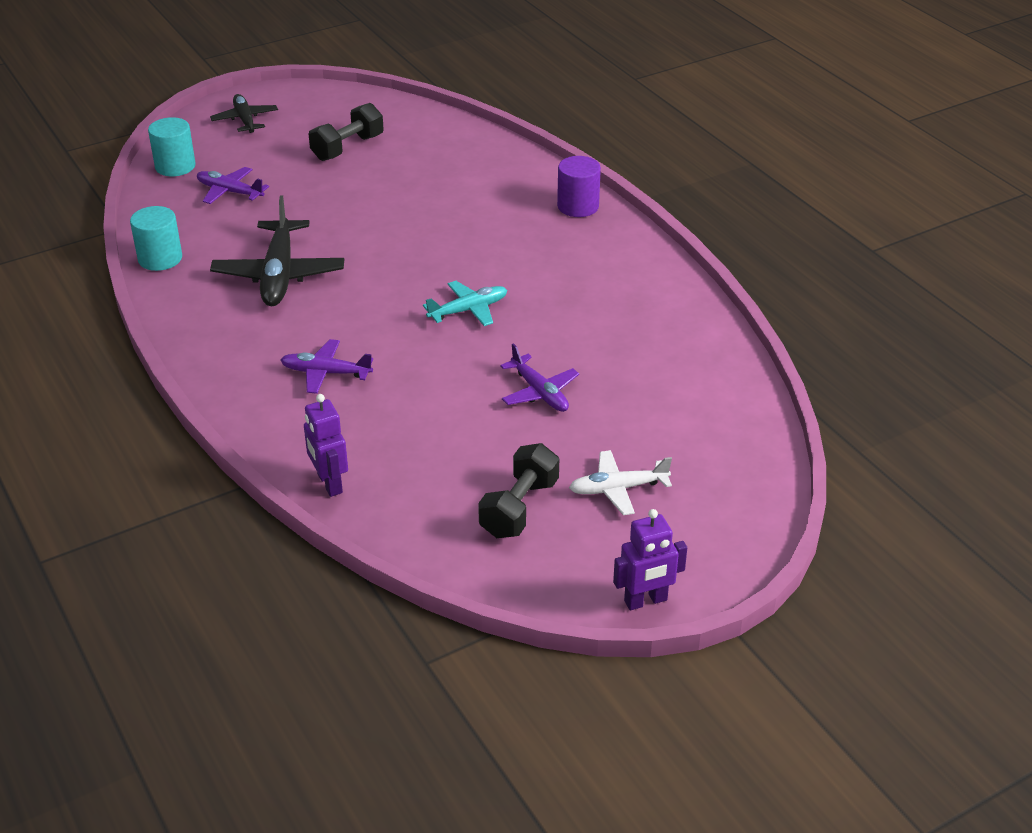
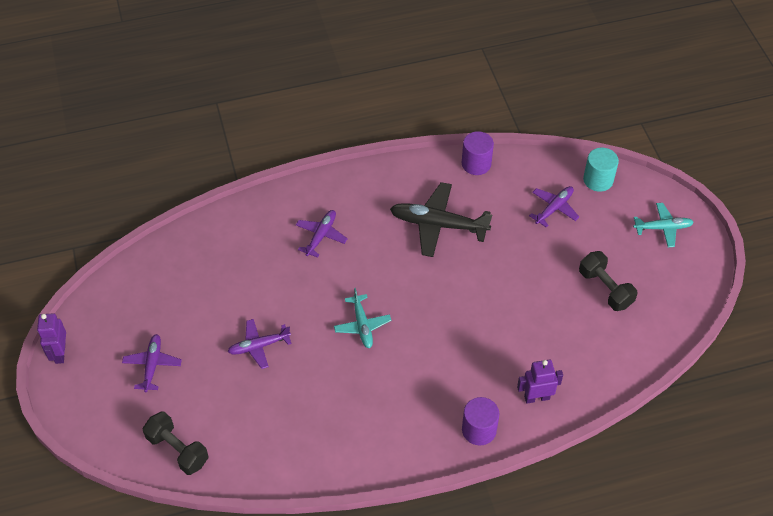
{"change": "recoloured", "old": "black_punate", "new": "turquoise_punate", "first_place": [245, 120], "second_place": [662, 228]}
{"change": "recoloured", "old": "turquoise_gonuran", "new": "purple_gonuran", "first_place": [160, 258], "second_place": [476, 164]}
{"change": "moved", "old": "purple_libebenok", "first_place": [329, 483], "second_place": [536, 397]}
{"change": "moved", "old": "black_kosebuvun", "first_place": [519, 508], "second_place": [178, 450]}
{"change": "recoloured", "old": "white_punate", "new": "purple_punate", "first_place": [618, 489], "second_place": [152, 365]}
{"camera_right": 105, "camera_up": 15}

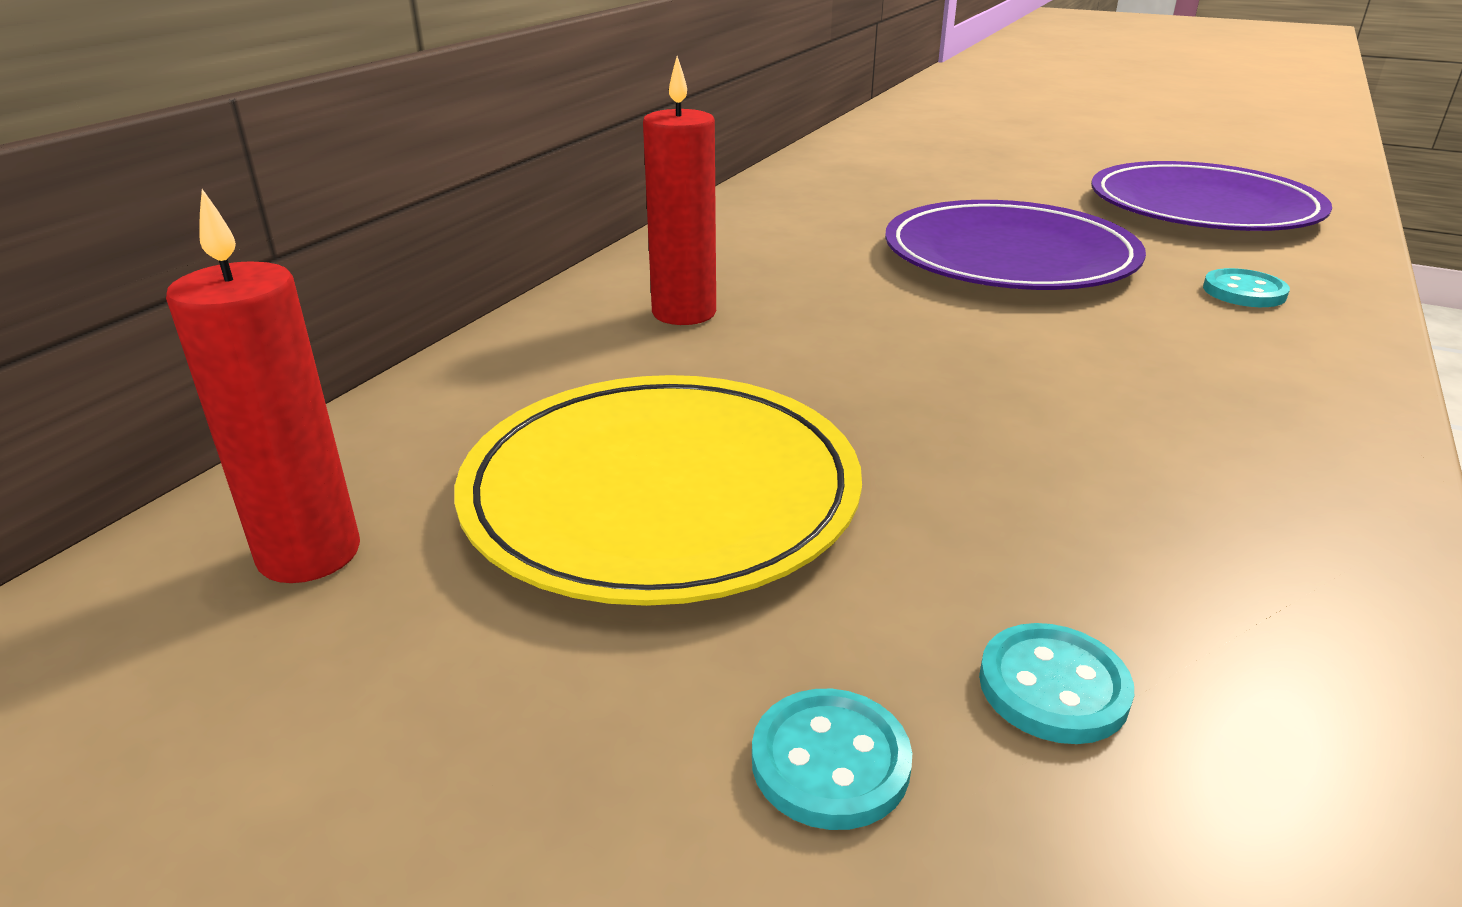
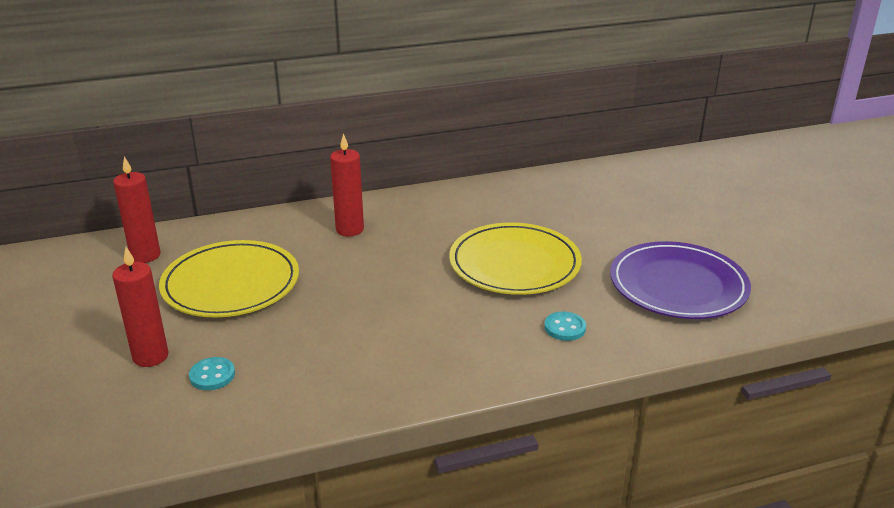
{"change": "recoloured", "old": "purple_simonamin", "new": "yellow_simonamin", "first_place": [1009, 256], "second_place": [514, 264]}
{"change": "replaced", "old": "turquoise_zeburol", "new": "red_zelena", "first_place": [830, 762], "second_place": [150, 356]}
{"camera_right": 45, "camera_up": 0}

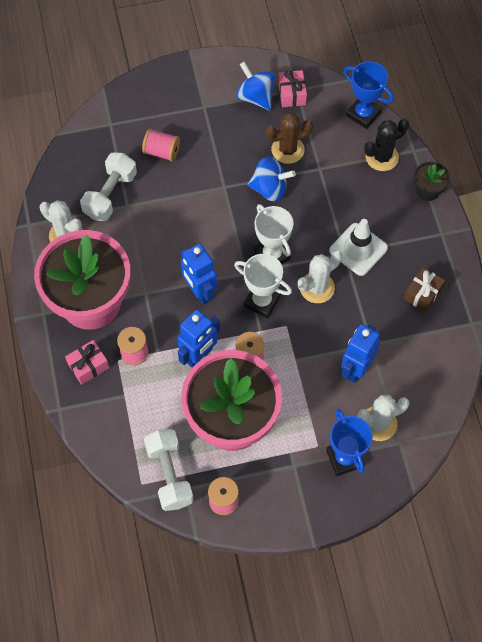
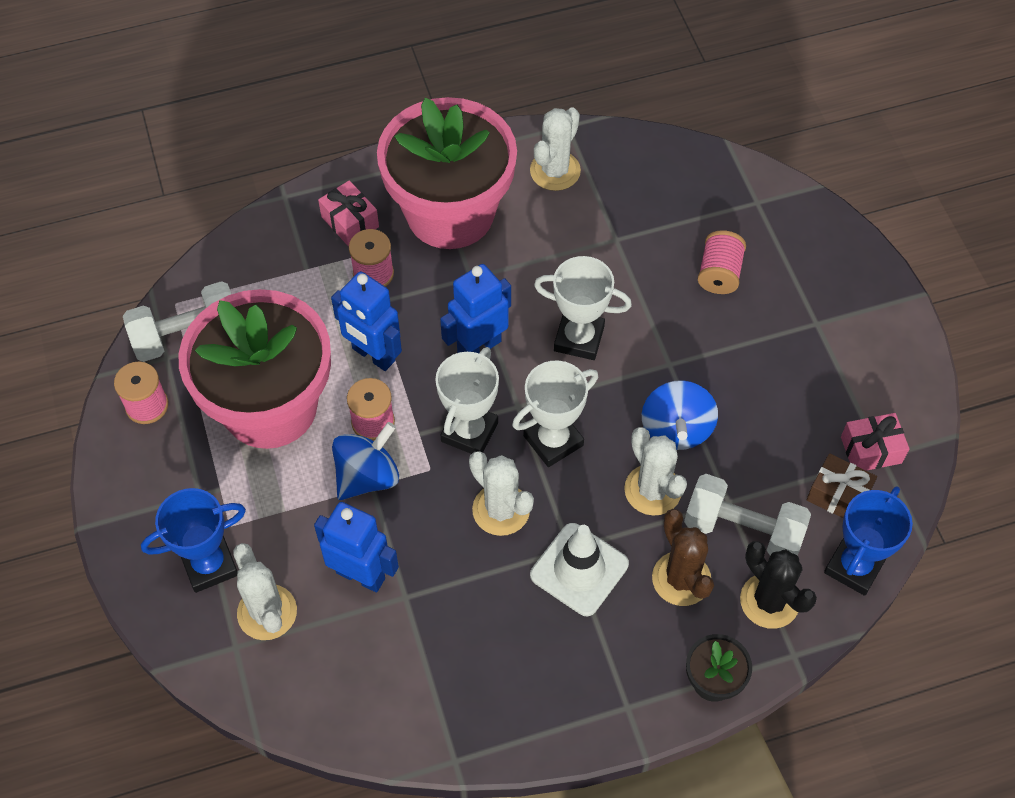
{"change": "moved", "old": "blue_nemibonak", "first_place": [255, 97], "second_place": [367, 476]}
{"change": "moved", "old": "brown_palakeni", "first_place": [287, 150], "second_place": [681, 579]}
{"change": "moved", "old": "white_kosebuvun", "first_place": [110, 195], "second_place": [743, 529]}
{"change": "moved", "old": "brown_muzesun", "first_place": [422, 294], "second_place": [838, 495]}
{"change": "added", "new": "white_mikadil", "second_place": [579, 338]}
{"change": "added", "new": "white_palakeni", "second_place": [652, 490]}
{"camera_right": 85, "camera_up": -5}

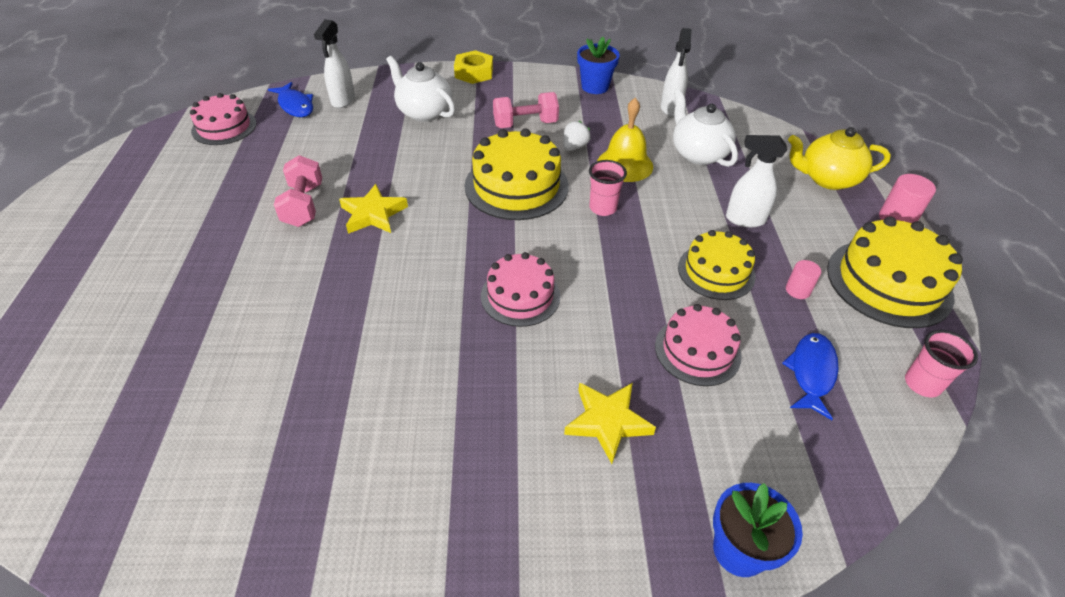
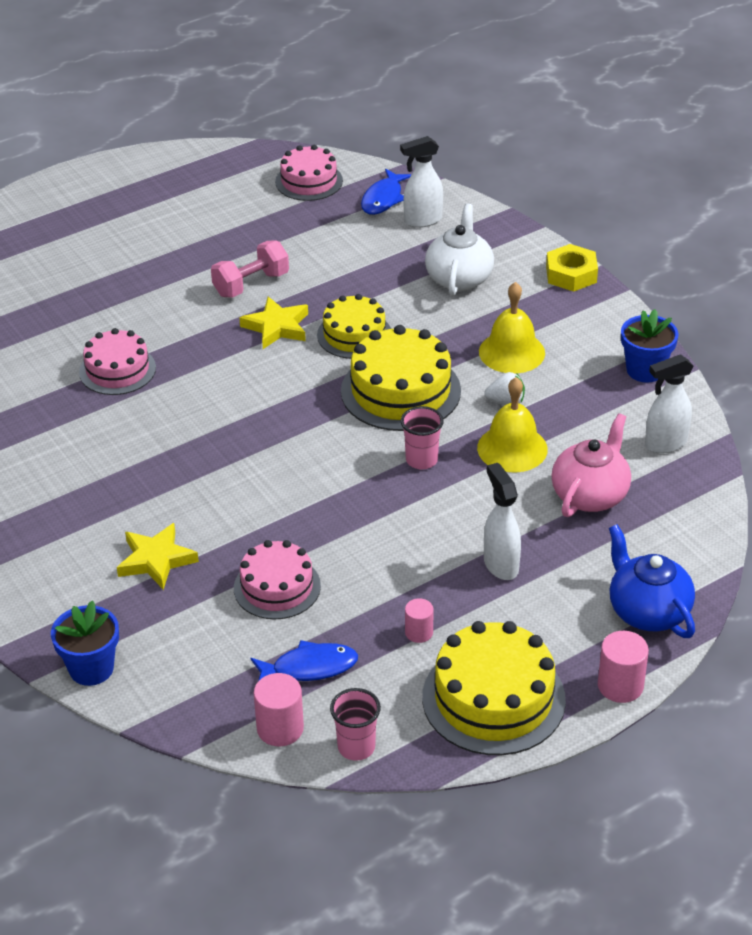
{"change": "recoloured", "old": "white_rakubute", "new": "pink_rakubute", "first_place": [698, 154], "second_place": [590, 495]}
{"change": "replaced", "old": "pink_kosebuvun", "new": "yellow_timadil", "first_place": [525, 124], "second_place": [511, 352]}
{"change": "recoloured", "old": "yellow_rakubute", "new": "blue_rakubute", "first_place": [827, 179], "second_place": [647, 611]}
{"change": "moved", "old": "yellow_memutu", "first_place": [716, 271], "second_place": [354, 335]}
{"change": "moved", "old": "pink_memutu", "first_place": [520, 296], "second_place": [117, 370]}
{"change": "added", "new": "pink_gonuran", "second_place": [280, 728]}
{"camera_right": 60, "camera_up": -5}

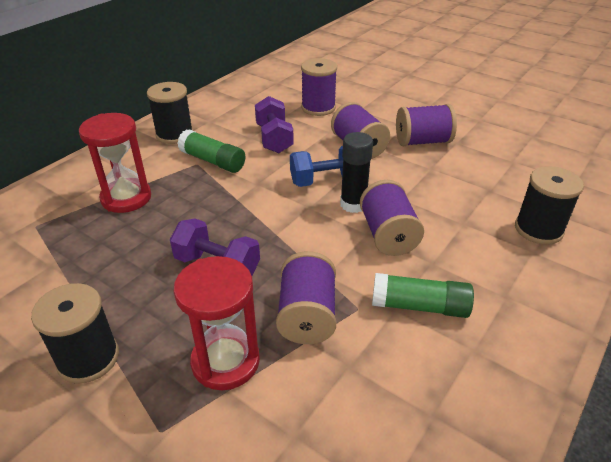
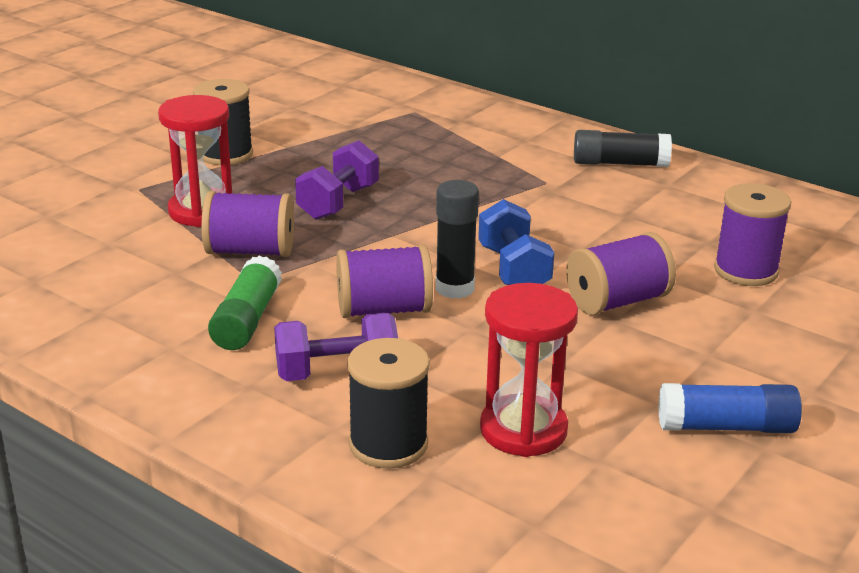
{"change": "replaced", "old": "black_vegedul", "new": "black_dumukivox", "first_place": [174, 134], "second_place": [620, 163]}
{"change": "moved", "old": "purple_kosebuvun", "first_place": [274, 139], "second_place": [337, 373]}
{"change": "removed", "old": "purple_vegedul", "first_place": [422, 141]}
{"change": "moved", "old": "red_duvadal", "first_place": [126, 198], "second_place": [523, 430]}
{"change": "removed", "old": "green_dumukivox", "first_place": [212, 161]}
{"change": "added", "new": "blue_dumukivox", "second_place": [726, 427]}
{"camera_right": 90, "camera_up": -10}

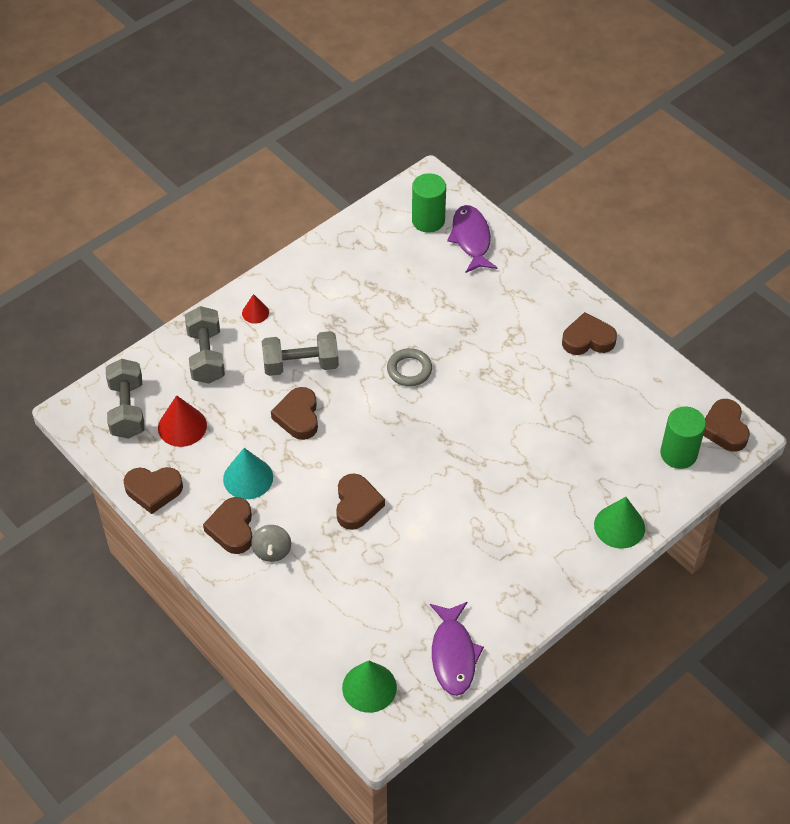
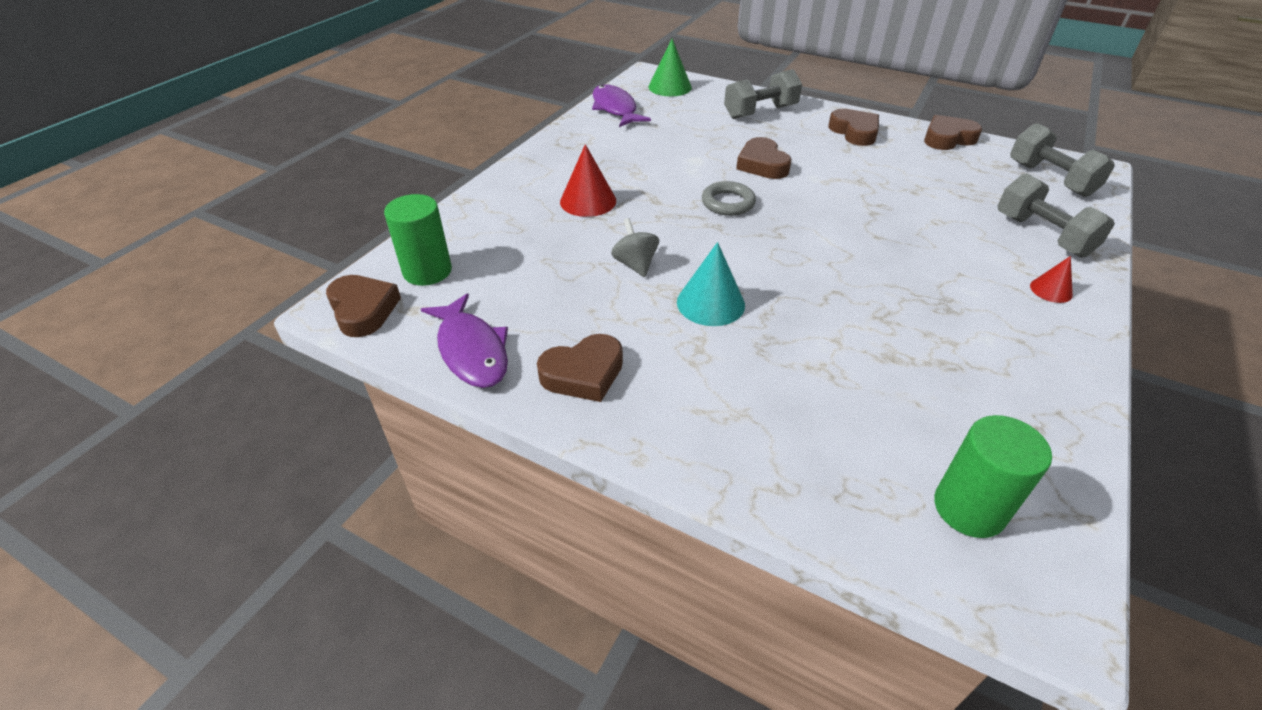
{"change": "moved", "old": "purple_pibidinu", "first_place": [471, 239], "second_place": [472, 350]}
{"change": "moved", "old": "grey_kosebuvun", "first_place": [301, 365], "second_place": [760, 112]}
{"change": "moved", "old": "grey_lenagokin", "first_place": [409, 370], "second_place": [728, 203]}
{"change": "removed", "old": "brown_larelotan", "first_place": [298, 417]}
{"change": "moved", "old": "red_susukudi", "first_place": [182, 426], "second_place": [588, 201]}
{"change": "moved", "old": "turquoise_susukudi", "first_place": [248, 478], "second_place": [710, 303]}
{"change": "removed", "old": "green_susukudi", "first_place": [619, 526]}
{"change": "moved", "old": "grey_nemibonak", "first_place": [272, 551], "second_place": [635, 264]}
{"camera_right": 160, "camera_up": -10}

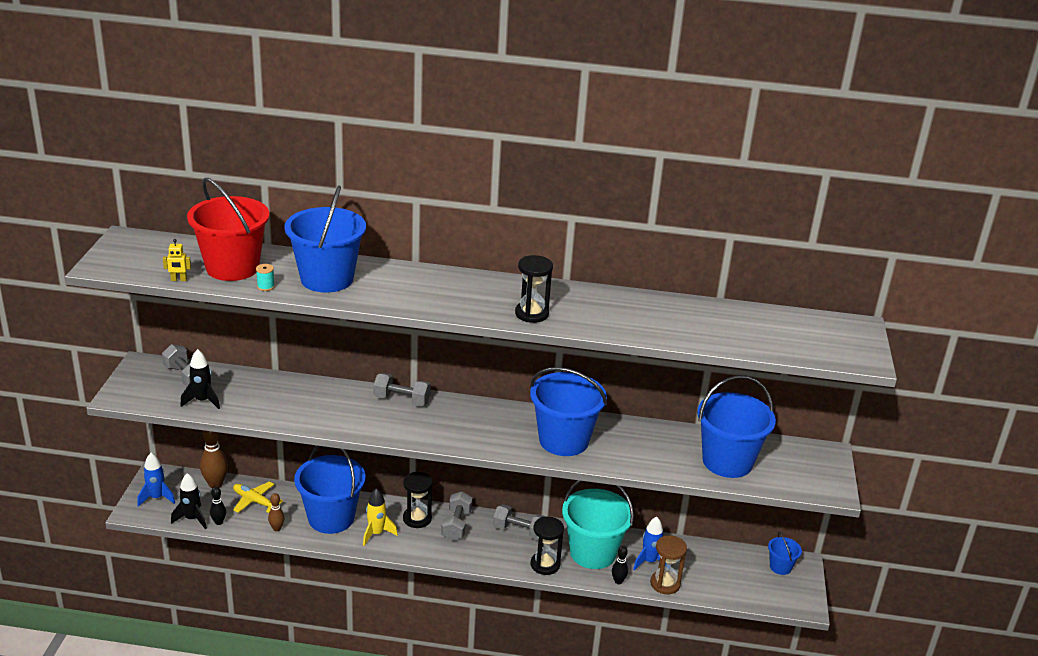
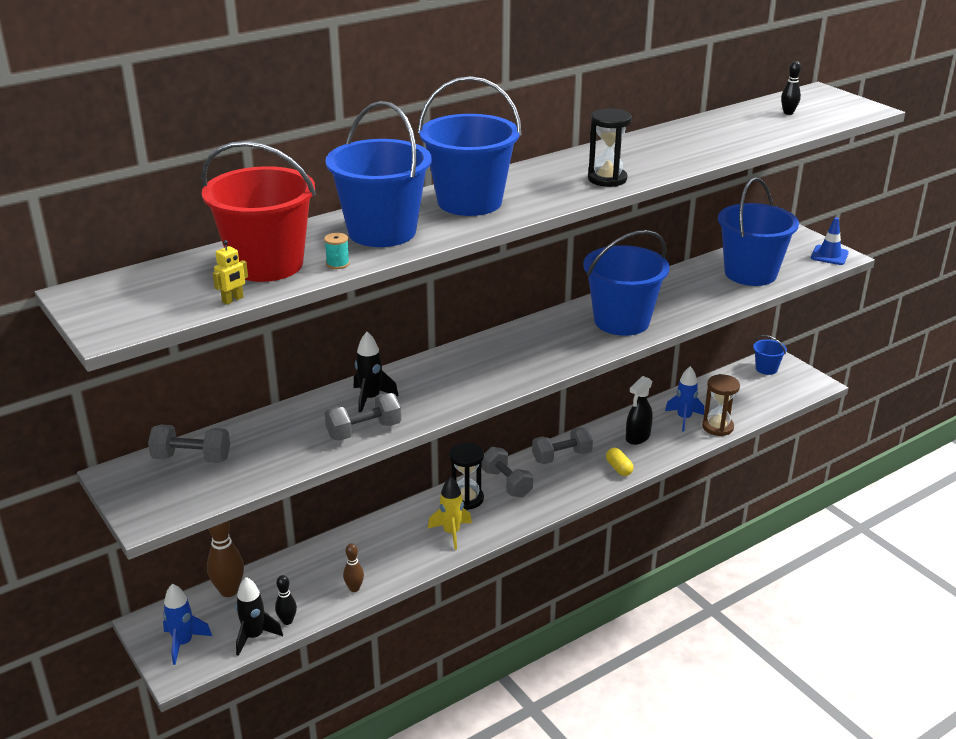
{"change": "moved", "old": "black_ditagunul", "first_place": [202, 401], "second_place": [371, 399]}
{"change": "moved", "old": "grey_kosebuvun", "first_place": [402, 400], "second_place": [364, 431]}
{"change": "moved", "old": "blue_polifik", "first_place": [331, 518], "second_place": [469, 202]}
{"change": "replaced", "old": "turquoise_polifik", "new": "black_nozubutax", "first_place": [593, 552], "second_place": [637, 437]}
{"change": "removed", "old": "yellow_punate", "first_place": [255, 501]}
{"change": "replaced", "old": "black_duvadal", "new": "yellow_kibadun", "first_place": [545, 564], "second_place": [619, 468]}
{"change": "moved", "old": "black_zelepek", "first_place": [618, 581], "second_place": [788, 113]}
{"change": "added", "new": "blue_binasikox", "second_place": [829, 255]}
{"camera_right": -40, "camera_up": 0}

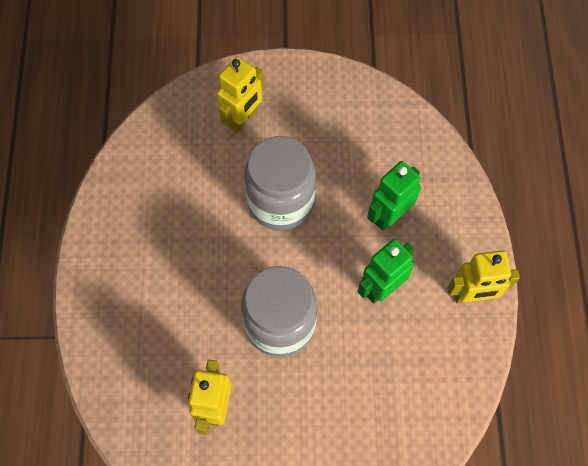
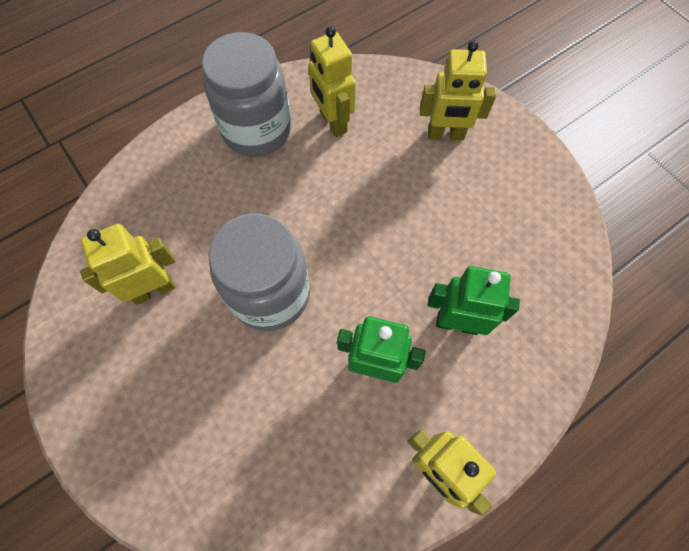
{"change": "moved", "old": "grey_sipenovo", "first_place": [280, 202], "second_place": [257, 130]}
{"change": "added", "new": "yellow_libebenok", "second_place": [332, 122]}
{"camera_right": 55, "camera_up": 0}

